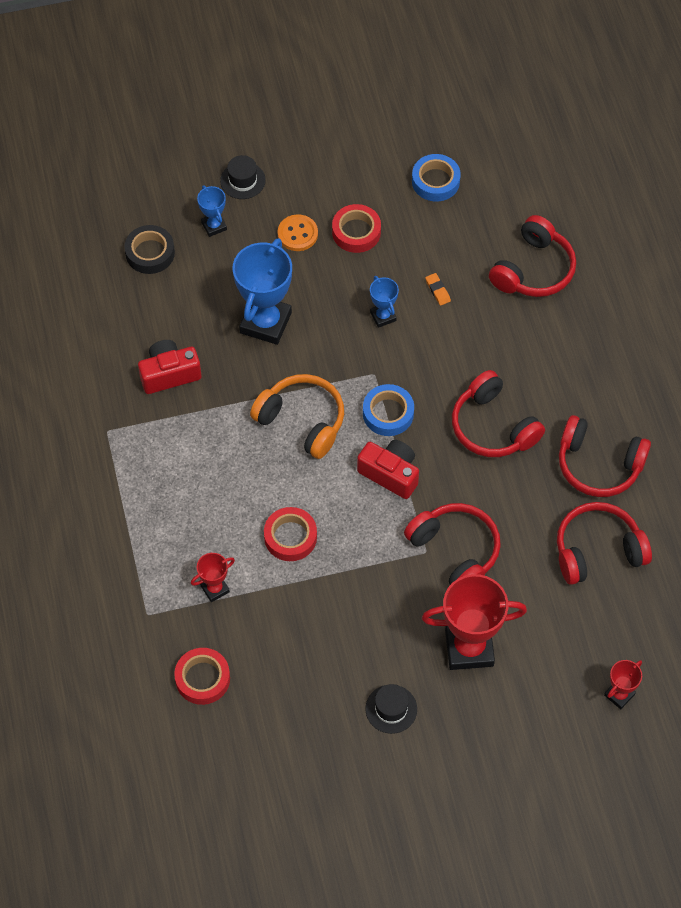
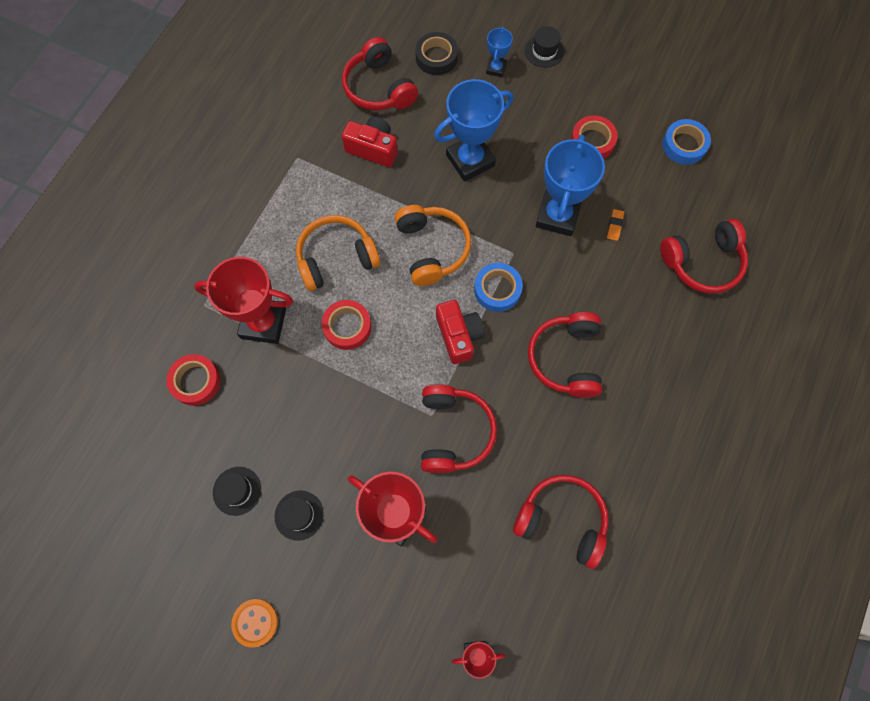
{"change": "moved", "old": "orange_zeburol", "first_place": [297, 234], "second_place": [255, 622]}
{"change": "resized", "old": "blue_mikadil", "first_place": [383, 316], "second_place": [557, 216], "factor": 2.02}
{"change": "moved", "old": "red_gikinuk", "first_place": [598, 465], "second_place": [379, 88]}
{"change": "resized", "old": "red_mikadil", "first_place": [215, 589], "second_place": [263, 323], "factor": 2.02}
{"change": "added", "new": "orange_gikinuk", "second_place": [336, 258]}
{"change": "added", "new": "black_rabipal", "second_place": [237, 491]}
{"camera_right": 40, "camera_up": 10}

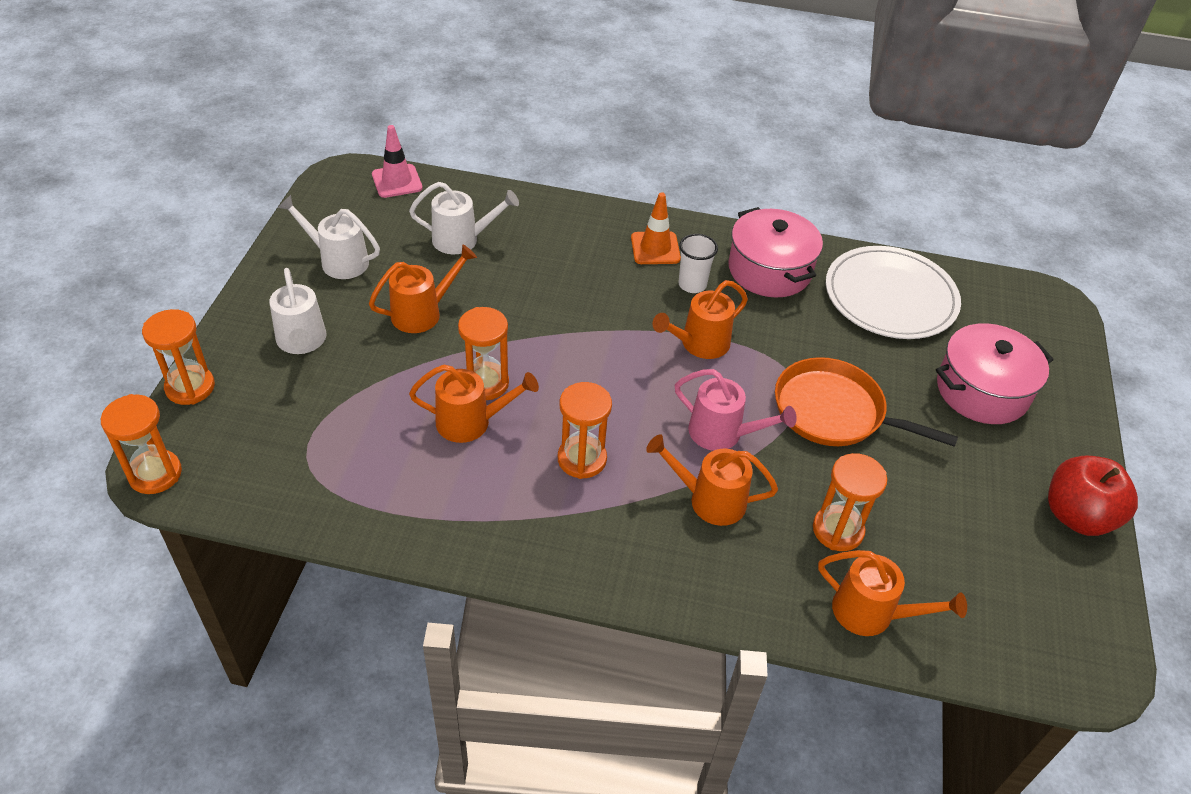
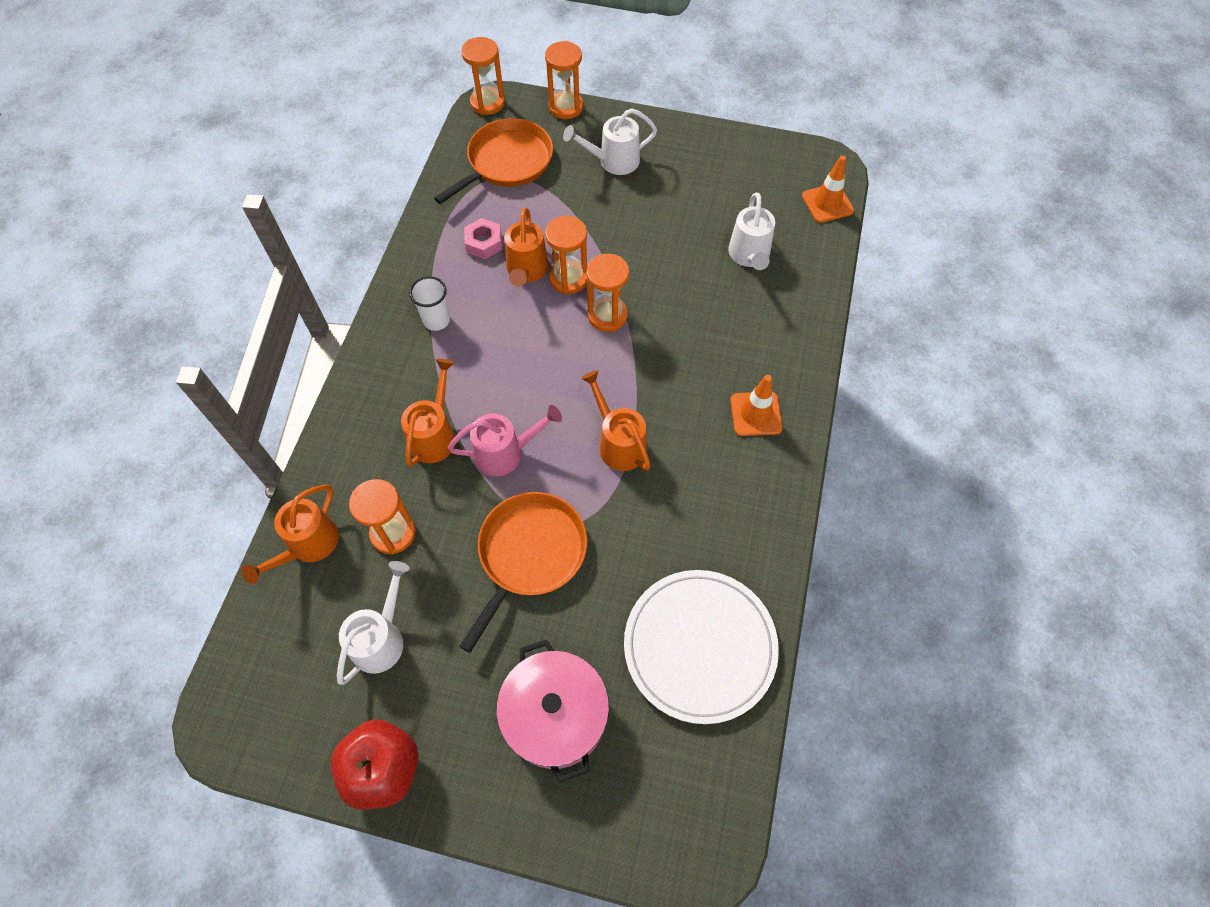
{"change": "recoloured", "old": "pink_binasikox", "new": "orange_binasikox", "first_place": [397, 181], "second_place": [827, 203]}
{"change": "moved", "old": "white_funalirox", "first_place": [338, 261], "second_place": [382, 638]}
{"change": "removed", "old": "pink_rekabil", "first_place": [769, 270]}
{"change": "moved", "old": "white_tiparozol", "first_place": [692, 285], "second_place": [436, 320]}
{"change": "removed", "old": "orange_funalirox", "first_place": [423, 312]}
{"change": "turned", "old": "pink_funalirox", "first_place": [723, 434], "second_place": [506, 453], "degrees": -135}
{"change": "moved", "old": "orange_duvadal", "first_place": [582, 459], "second_place": [607, 315]}
{"change": "added", "new": "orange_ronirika", "second_place": [507, 162]}
{"change": "added", "new": "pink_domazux", "second_place": [484, 243]}
{"camera_right": 95, "camera_up": 15}

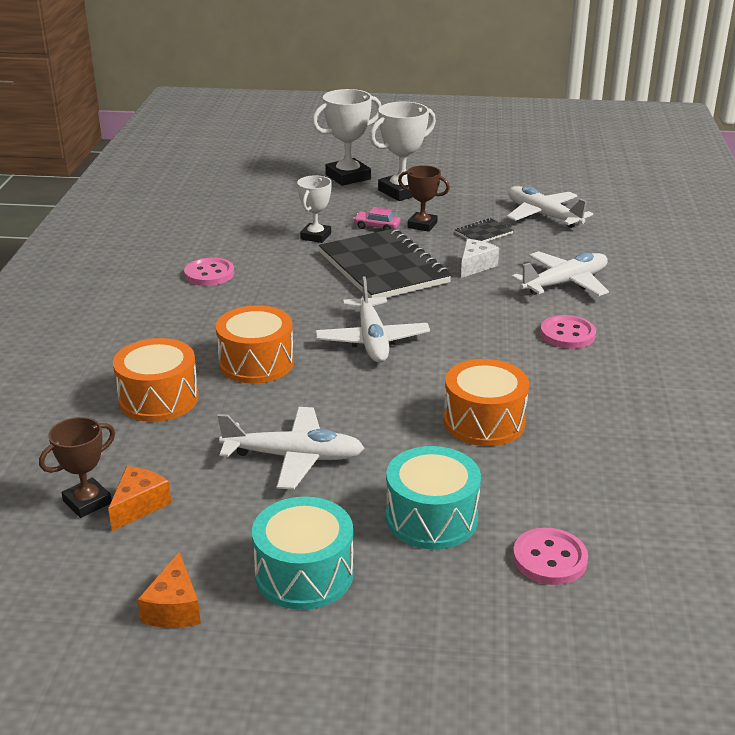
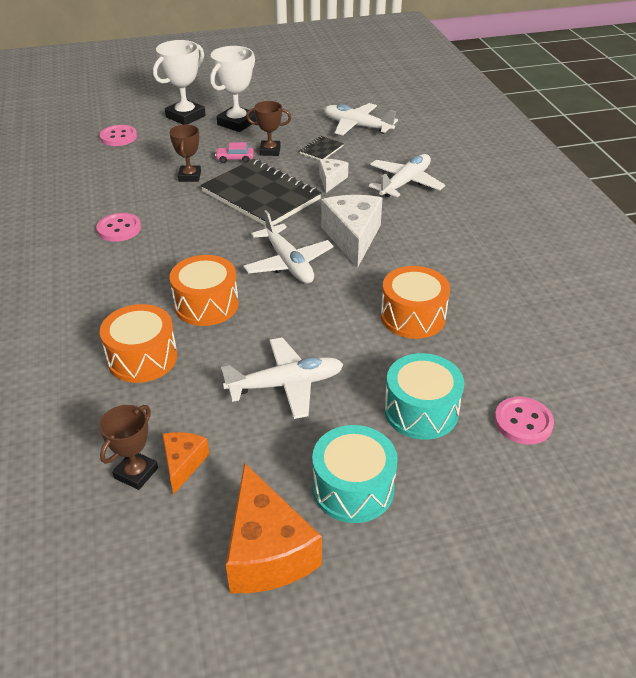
{"change": "recoloured", "old": "white_mikadil", "new": "brown_mikadil", "first_place": [315, 236], "second_place": [190, 176]}
{"change": "moved", "old": "pink_zeburol", "first_place": [567, 334], "second_place": [118, 137]}
{"change": "resized", "old": "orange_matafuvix", "first_place": [174, 608], "second_place": [267, 551], "factor": 1.84}
{"change": "added", "new": "white_matafuvix", "second_place": [352, 238]}
{"camera_right": -20, "camera_up": 10}

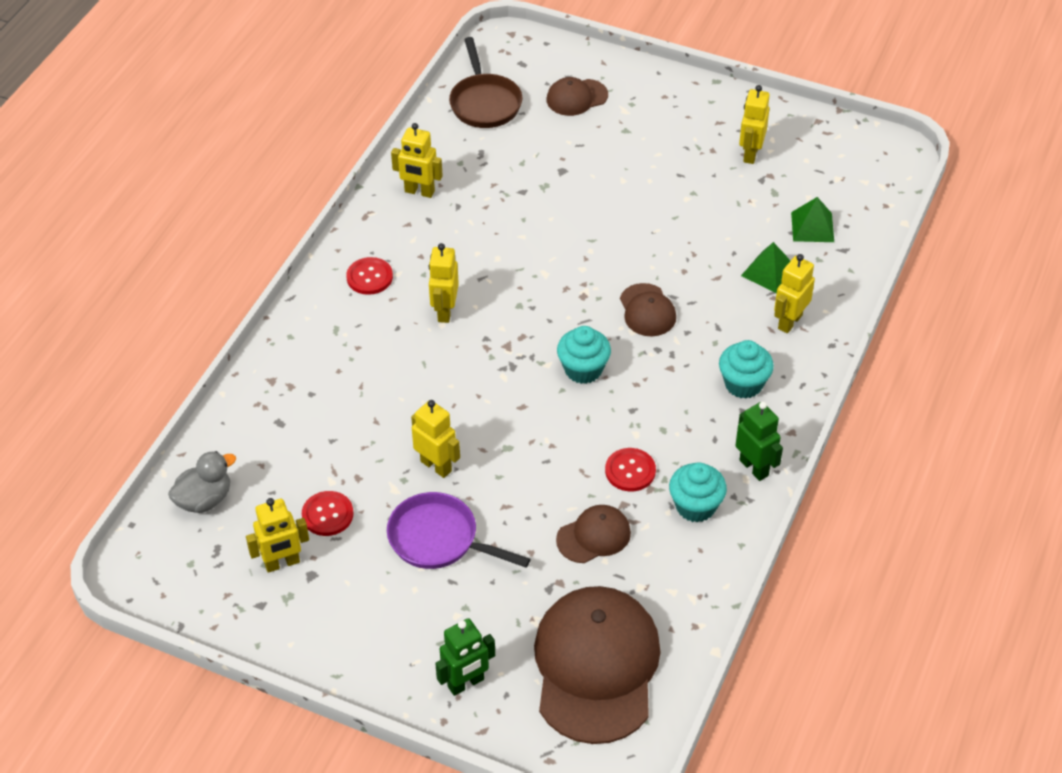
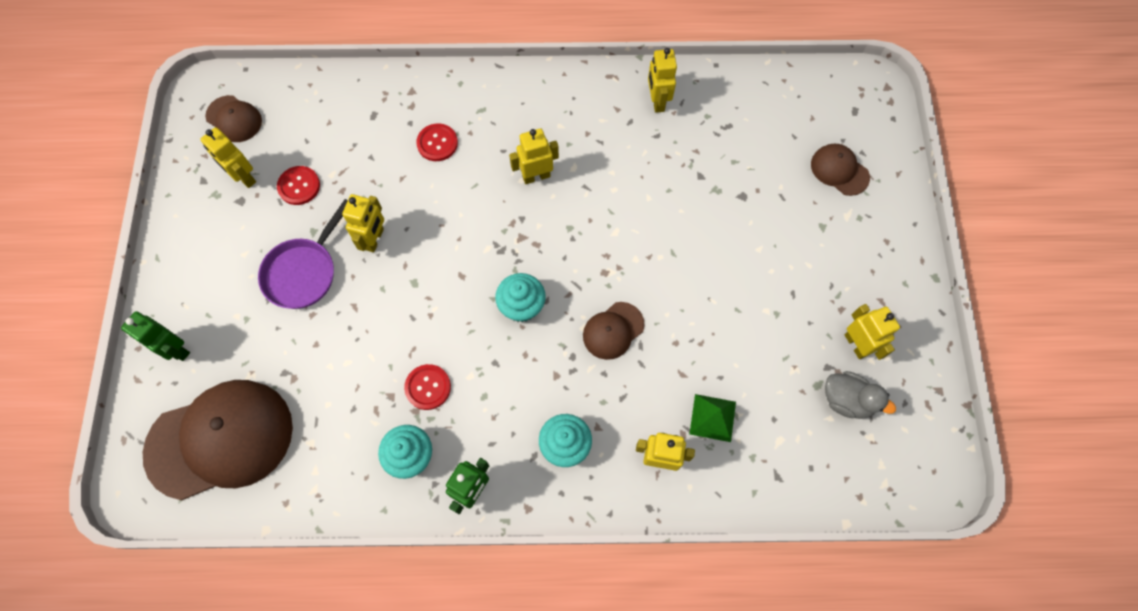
{"change": "removed", "old": "brown_ronirika", "first_place": [484, 103]}
{"change": "turned", "old": "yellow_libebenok", "first_place": [750, 154], "second_place": [856, 344], "degrees": 75}
{"change": "removed", "old": "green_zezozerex", "first_place": [812, 227]}
{"change": "moved", "old": "red_zeburol", "first_place": [369, 277], "second_place": [437, 143]}
{"change": "moved", "old": "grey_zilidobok", "first_place": [204, 499], "second_place": [846, 400]}
{"change": "turned", "old": "purple_ronirika", "first_place": [439, 539], "second_place": [304, 272], "degrees": -150}
{"change": "moved", "old": "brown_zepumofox", "first_place": [594, 536], "second_place": [234, 119]}
{"camera_right": 65, "camera_up": 20}

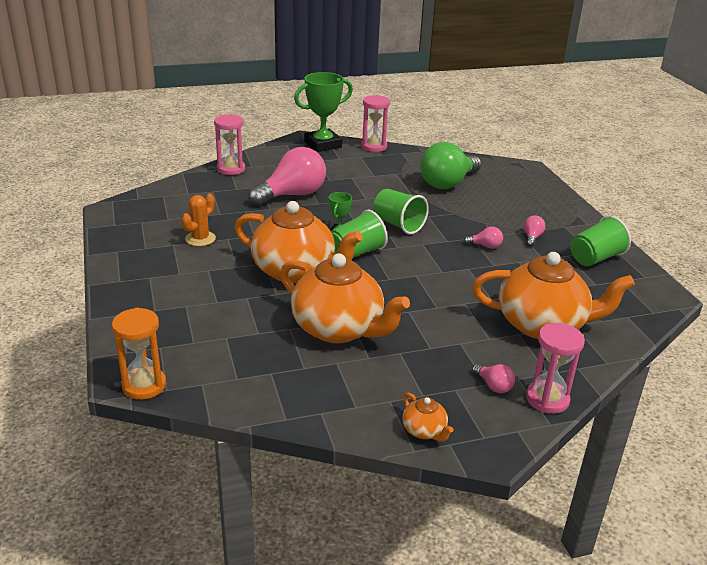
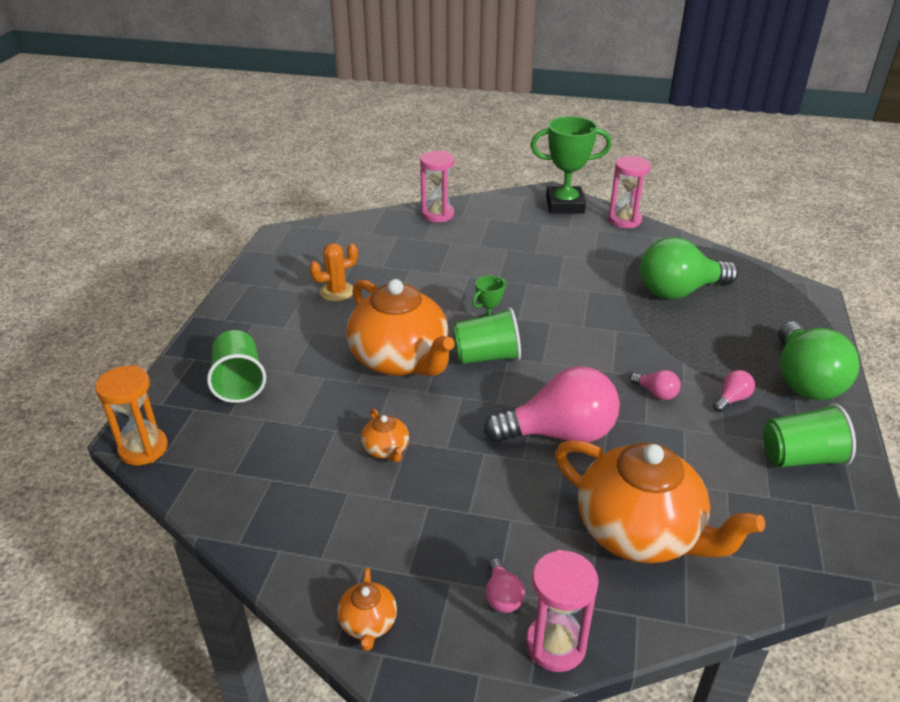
{"change": "moved", "old": "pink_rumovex", "first_place": [292, 195], "second_place": [560, 433]}
{"change": "moved", "old": "green_tiparozol", "first_place": [398, 224], "second_place": [239, 382]}
{"change": "resized", "old": "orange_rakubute", "first_place": [339, 329], "second_place": [386, 450], "factor": 0.42}
{"change": "added", "new": "green_rumovex", "second_place": [804, 380]}
{"camera_right": 30, "camera_up": 5}

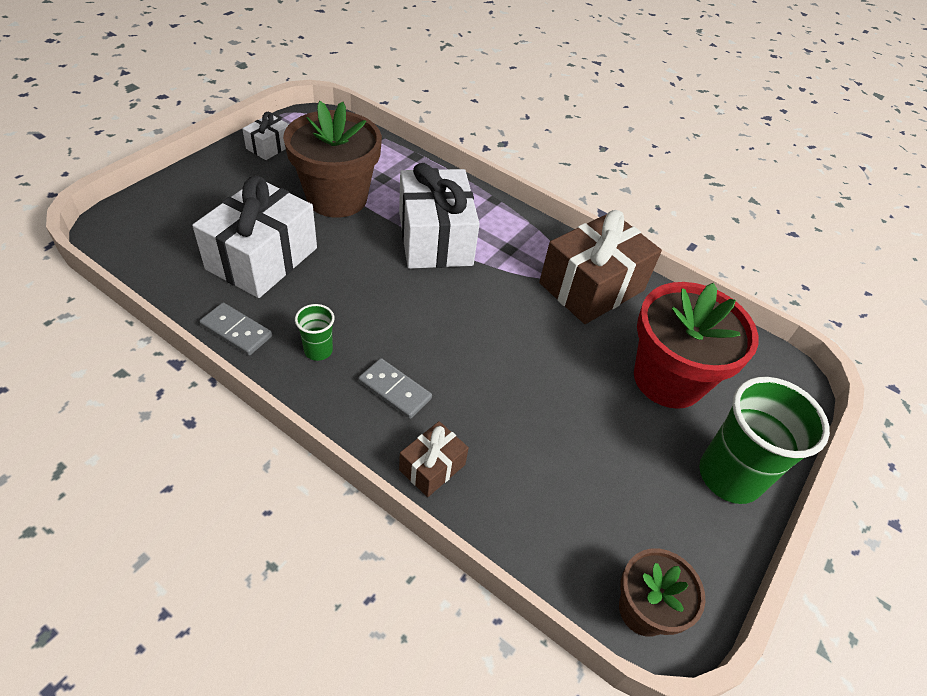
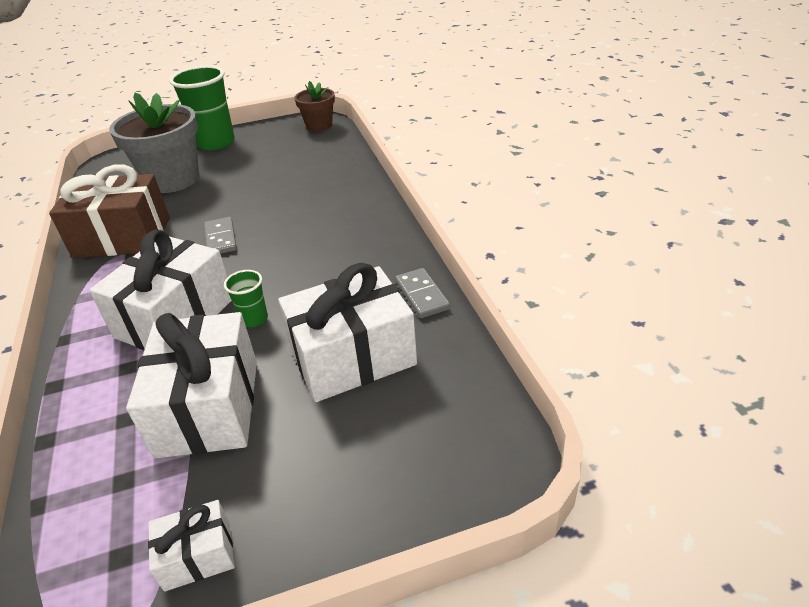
{"change": "replaced", "old": "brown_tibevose", "new": "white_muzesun", "first_place": [337, 198], "second_place": [208, 407]}
{"change": "recoloured", "old": "red_tibevose", "new": "grey_tibevose", "first_place": [668, 379], "second_place": [173, 179]}
{"change": "moved", "old": "green_tiparozol", "first_place": [318, 350], "second_place": [254, 319]}
{"change": "moved", "old": "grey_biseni", "first_place": [394, 390], "second_place": [221, 238]}
{"change": "removed", "old": "brown_muzesun", "first_place": [432, 467]}
{"camera_right": -135, "camera_up": -10}

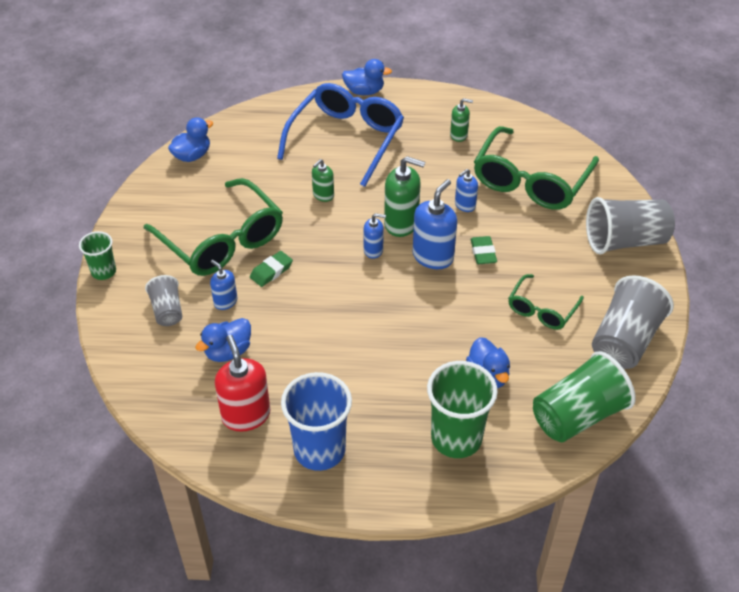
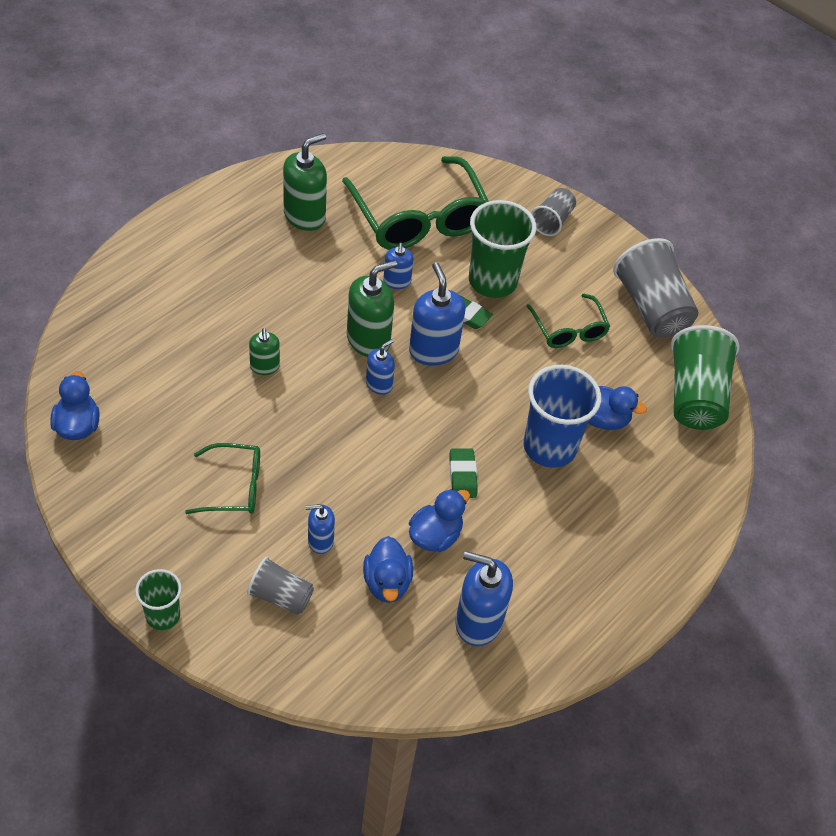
{"change": "moved", "old": "blue_zilidobok", "first_place": [364, 91], "second_place": [435, 536]}
{"change": "removed", "old": "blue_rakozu", "first_place": [346, 139]}
{"change": "resized", "old": "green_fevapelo", "first_place": [459, 135], "second_place": [305, 216], "factor": 1.76}
{"change": "resized", "old": "green_rakozu", "first_place": [222, 240], "second_place": [234, 487], "factor": 0.53}
{"change": "resized", "old": "grey_tiparozol", "first_place": [625, 241], "second_place": [552, 221], "factor": 0.56}
{"change": "moved", "old": "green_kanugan", "first_place": [271, 271], "second_place": [462, 476]}
{"change": "recoloured", "old": "red_fevapelo", "new": "blue_fevapelo", "first_place": [246, 415], "second_place": [478, 622]}
{"change": "moved", "old": "green_tiparozol", "first_place": [456, 438], "second_place": [492, 281]}
{"change": "moved", "old": "blue_tiparozol", "first_place": [319, 450], "second_place": [549, 447]}
{"camera_right": -55, "camera_up": 5}

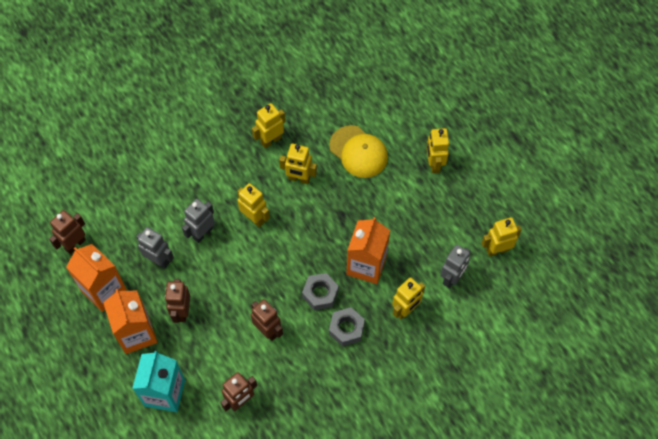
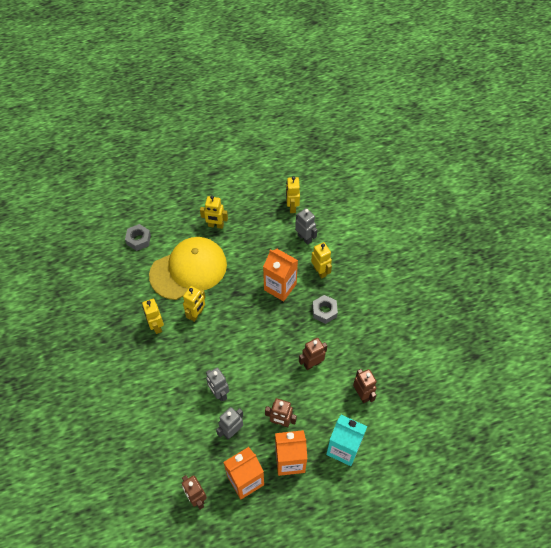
{"change": "resized", "old": "yellow_zepumofox", "first_place": [358, 152], "second_place": [189, 269], "factor": 1.64}
{"change": "removed", "old": "yellow_libebenok", "first_place": [254, 218]}
{"change": "moved", "old": "grey_domazux", "first_place": [320, 294], "second_place": [138, 240]}
{"camera_right": -75, "camera_up": -5}

